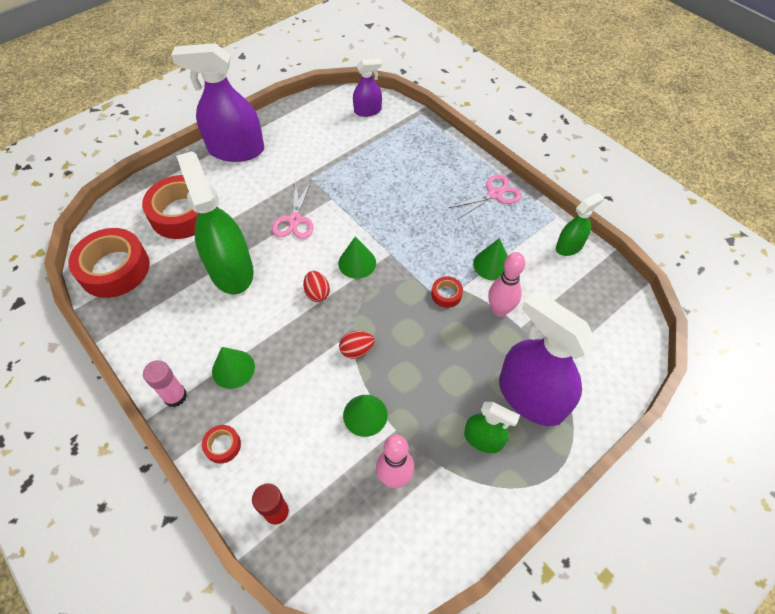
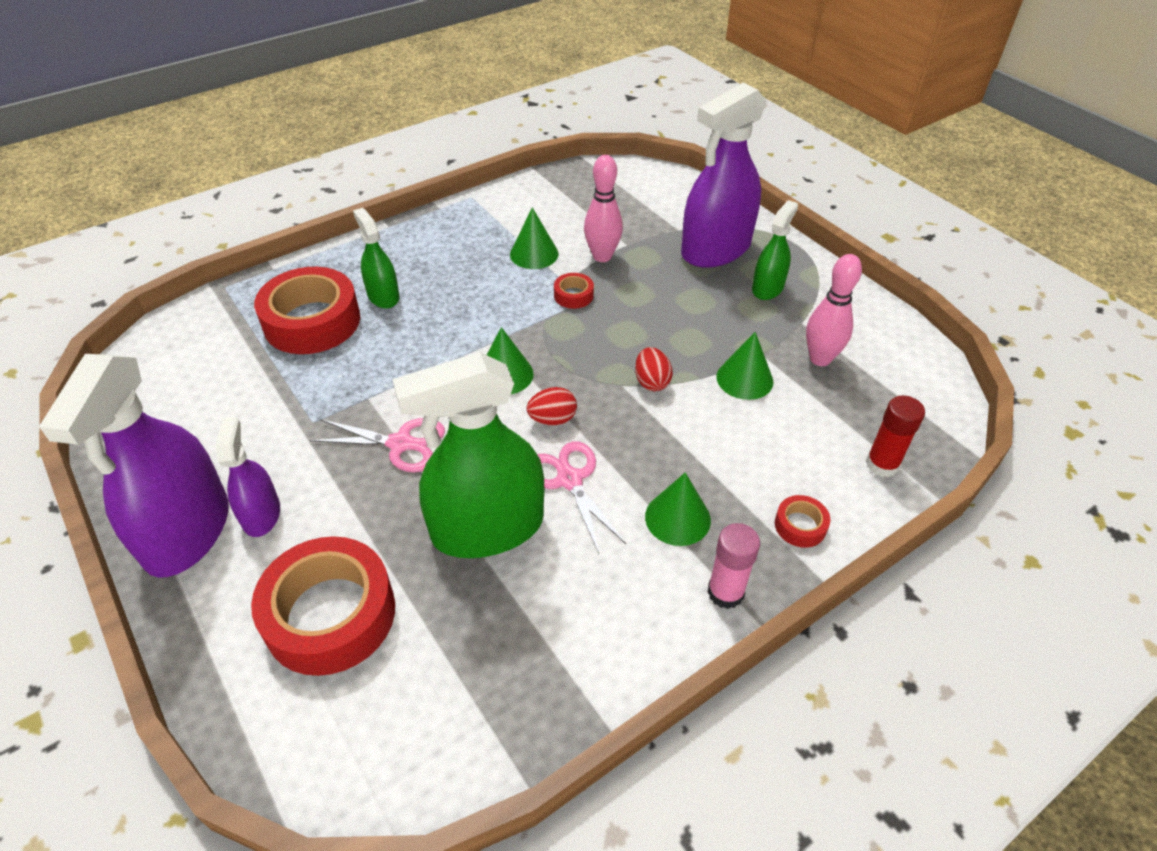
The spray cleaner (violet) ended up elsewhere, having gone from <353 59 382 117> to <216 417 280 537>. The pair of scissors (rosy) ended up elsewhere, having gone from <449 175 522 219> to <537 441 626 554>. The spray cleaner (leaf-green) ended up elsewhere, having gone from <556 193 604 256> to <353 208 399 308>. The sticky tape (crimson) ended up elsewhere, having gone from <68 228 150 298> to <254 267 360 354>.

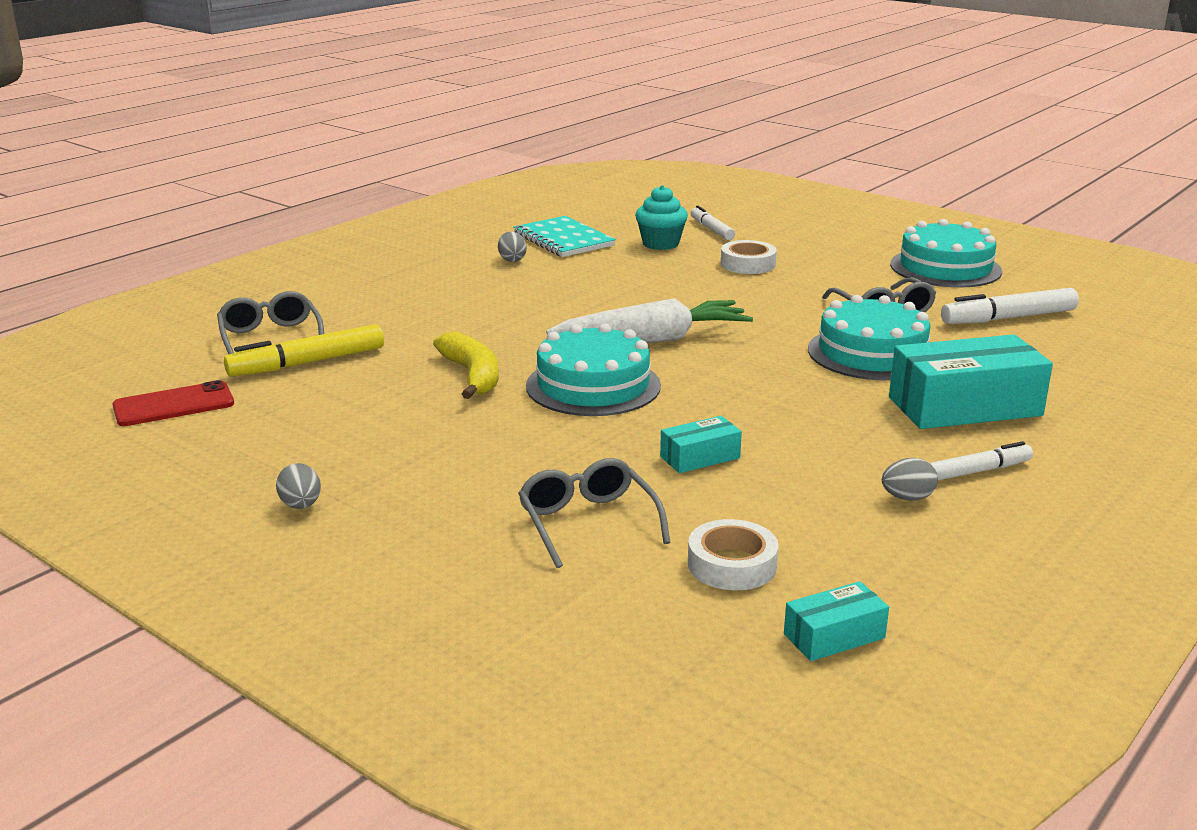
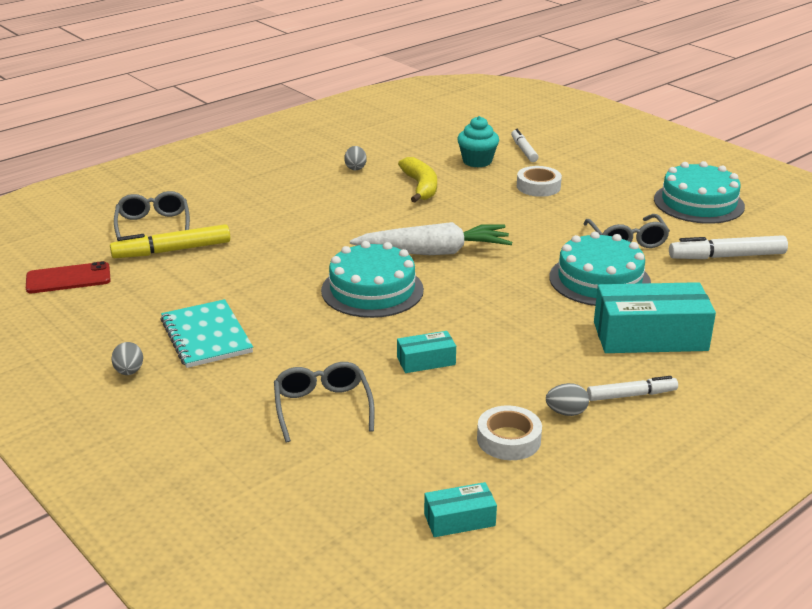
The exercise book (turquoise) ended up elsewhere, having gone from <513 216 616 257> to <160 299 253 368>. The banana (golden) ended up elsewhere, having gone from <433 331 499 399> to <398 157 437 202>. The sticky tape (white) ended up elsewhere, having gone from <688 519 779 590> to <477 405 542 460>.

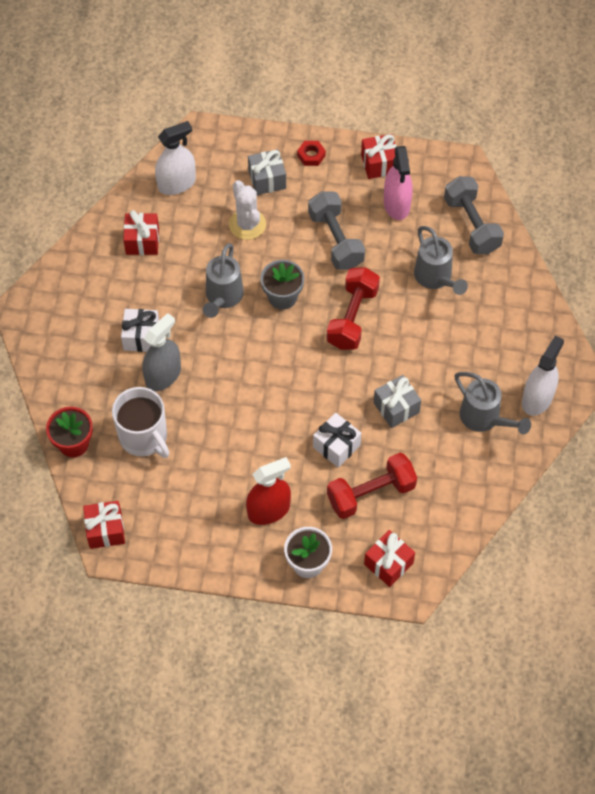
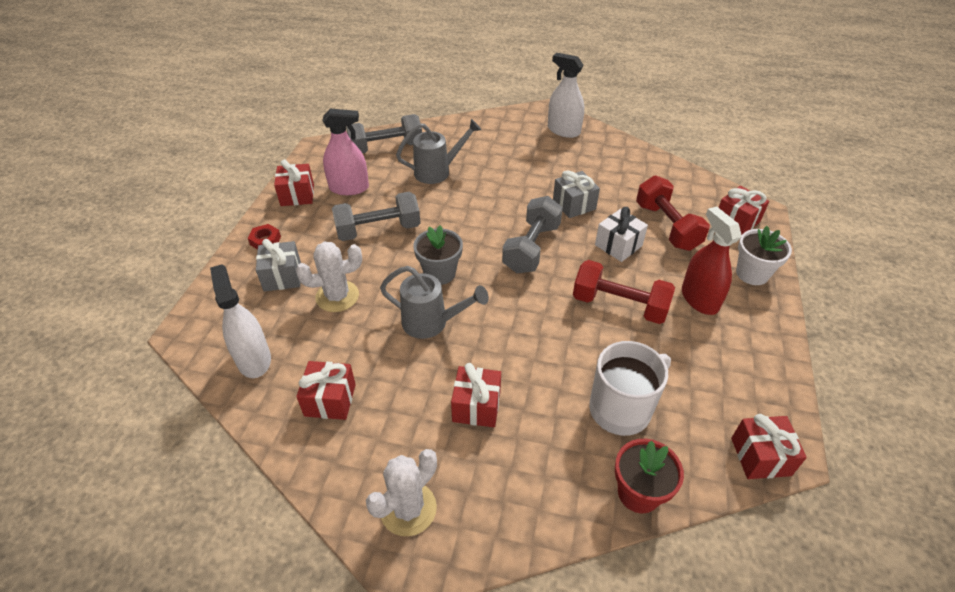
The free weight (crimson) ended up elsewhere, having gone from <326 267 380 350> to <573 260 675 324>. What was the gift (white) at <121 309 159 352> turned into the gift (crimson) at <451 363 501 427>. The second view lost the spray cleaner (ash-grey) at <142 313 181 391>. The second view lost the watering pot (ash-grey) at <454 372 531 434>. The second view gained the free weight (ash-grey) at <502 196 563 273>. The second view gained the saguaro cactus (white) at <366 449 437 536>.

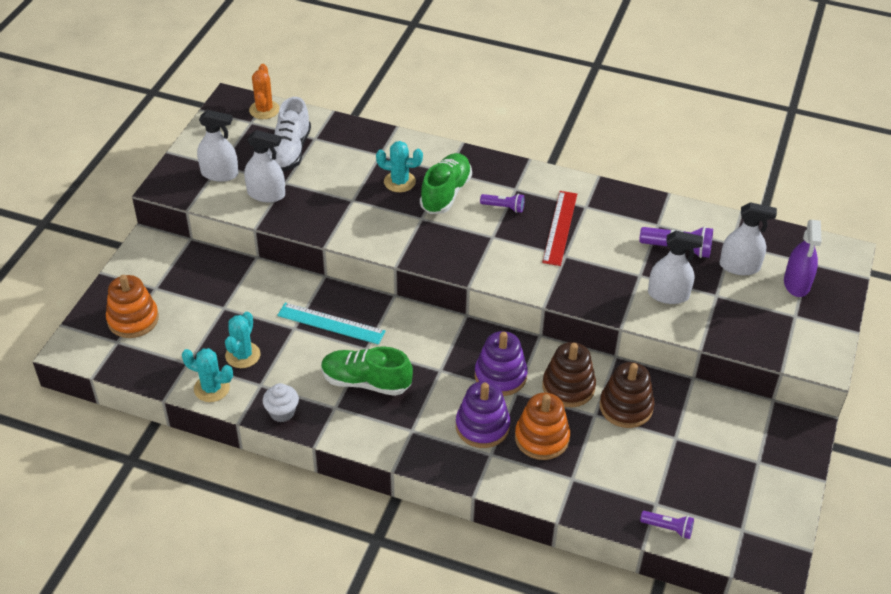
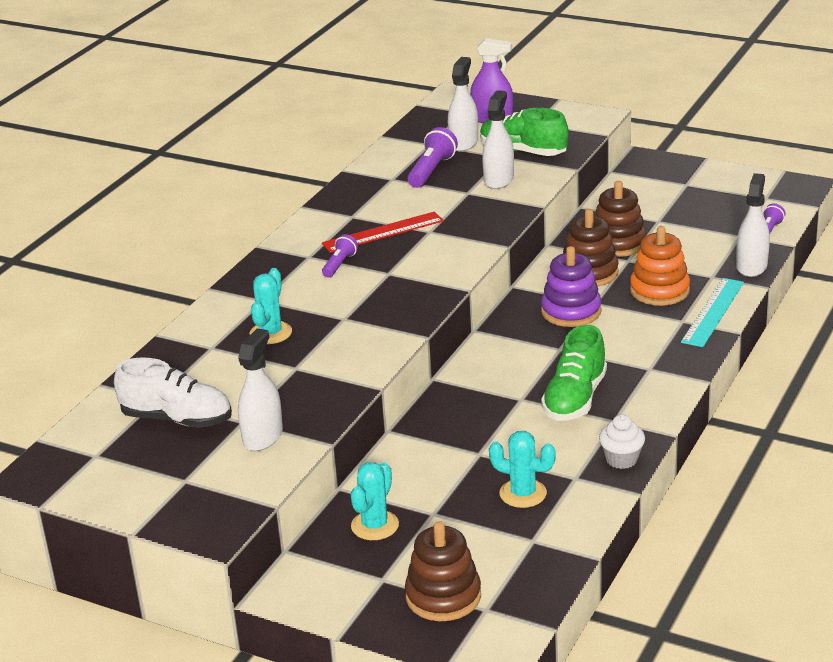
The second view lost the saguaro cactus (orange) at <249 64 280 119>. The spray cleaner (white) ended up elsewhere, having gone from <197 110 238 182> to <736 173 770 277>. The sneaker (leaf-green) ended up elsewhere, having gone from <420 153 472 214> to <480 108 569 156>. The measuring stick (crimson) at <542 191 577 266> ended up facing another way, 45 degrees counterclockwise from before. What was the stacking toy (orange) at <106 275 159 338> turned into the stacking toy (dark brown) at <405 521 481 621>. The measuring stick (turquoise) ended up elsewhere, having gone from <277 303 386 345> to <681 278 744 347>. The saguaro cactus (turquoise) ended up elsewhere, having gone from <182 348 233 402> to <351 462 399 540>. The second view lost the stacking toy (violet) at <456 381 510 448>.

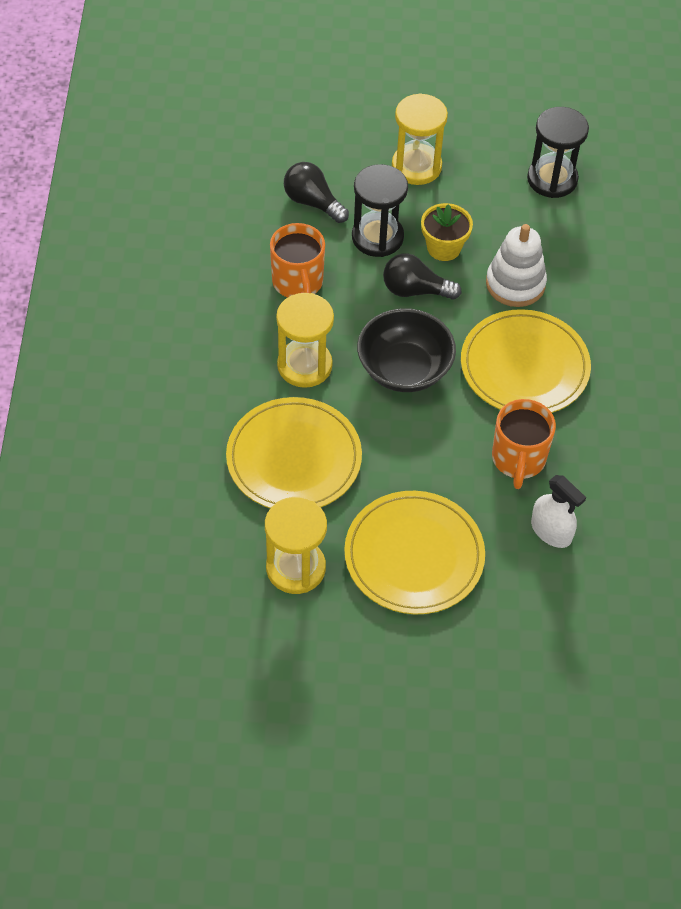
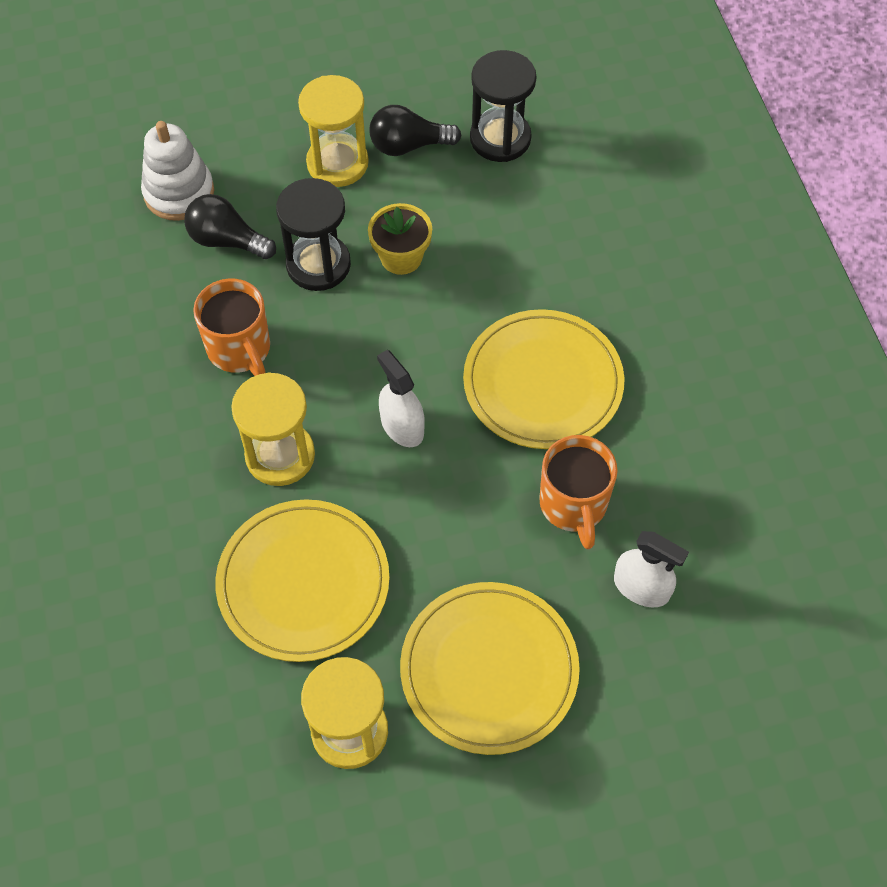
The stacking toy (white) ended up elsewhere, having gone from <486 224 547 307> to <141 121 214 221>. The light bulb (black) ended up elsewhere, having gone from <383 253 461 300> to <369 105 462 156>. Where the serving bowl (black) stood at <357 308 456 392>, the spray cleaner (white) came to stand at <377 350 425 447>.

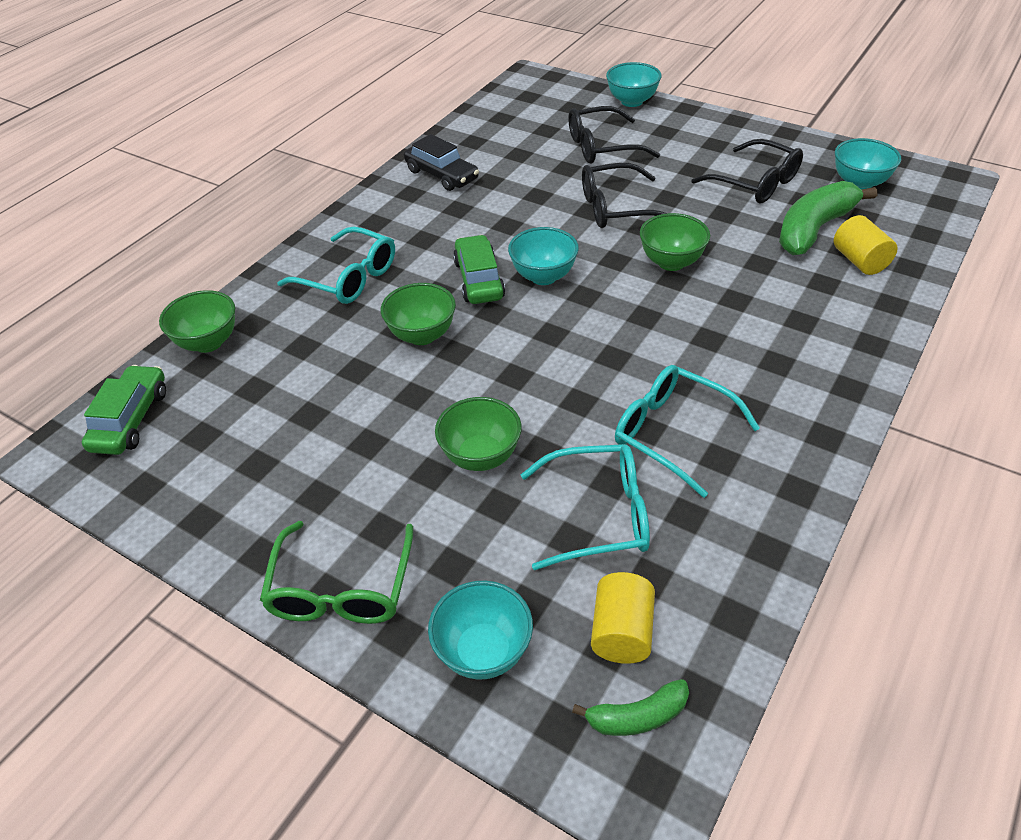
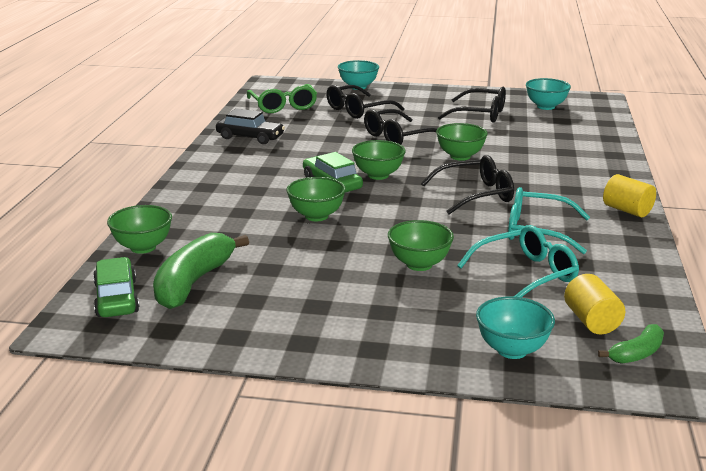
The banana (leaf-green) ended up elsewhere, having gone from <779 181 877 255> to <153 233 249 309>. The cylinder (golden) ended up elsewhere, having gone from <834 215 898 275> to <603 174 656 218>. The second view lost the glasses (turquoise) at <277 227 395 304>. What was the serving bowl (turquoise) at <508 227 579 285> turned into the serving bowl (leaf-green) at <352 140 406 180>. The glasses (leaf-green) ended up elsewhere, having gone from <260 521 413 624> to <247 84 317 113>. The second view gained the glasses (black) at <421 155 514 214>.

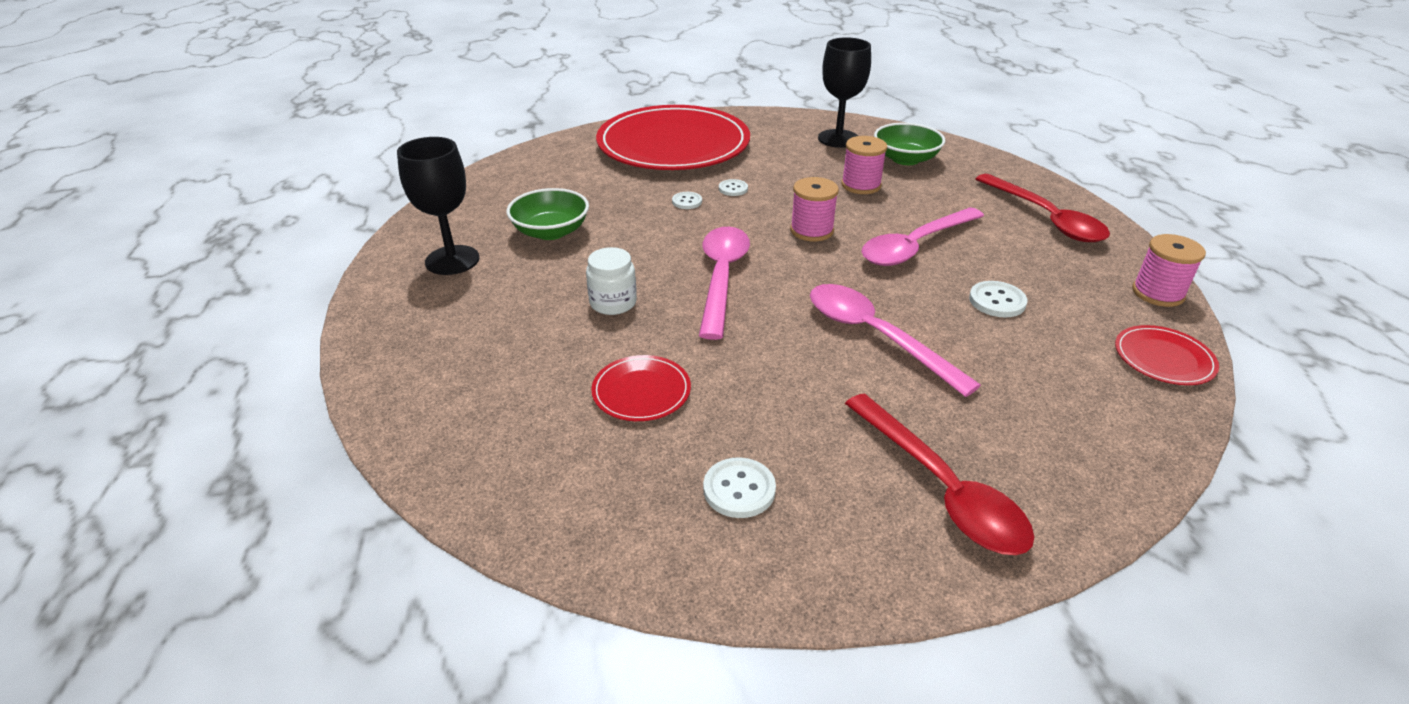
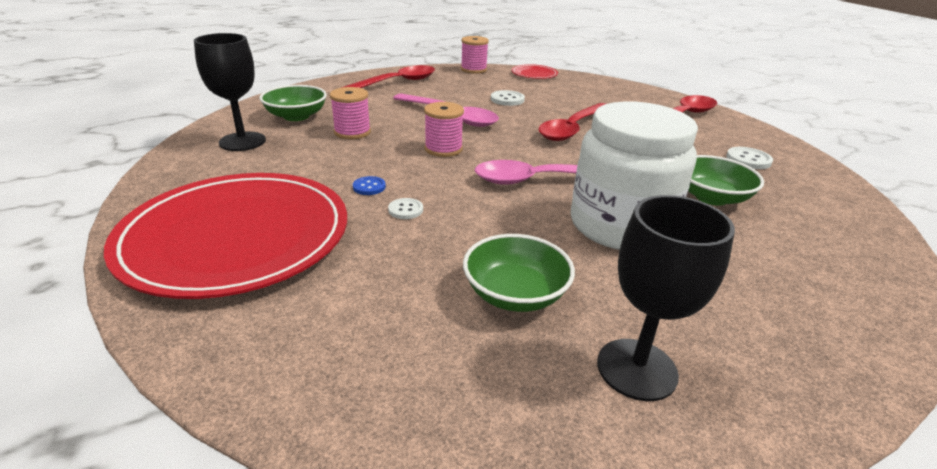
What was the shirt button (white) at <719 179 748 196> turned into the shirt button (cobalt) at <353 176 386 195>. The size of the preserve jar (white) at <586 247 637 315> changed by a factor of 2.22. What was the teaspoon (rosy) at <810 284 981 397> turned into the teaspoon (crimson) at <538 103 606 141>. Where the plate (crimson) stood at <591 355 691 421>, the serving bowl (leaf-green) came to stand at <688 155 764 206>.

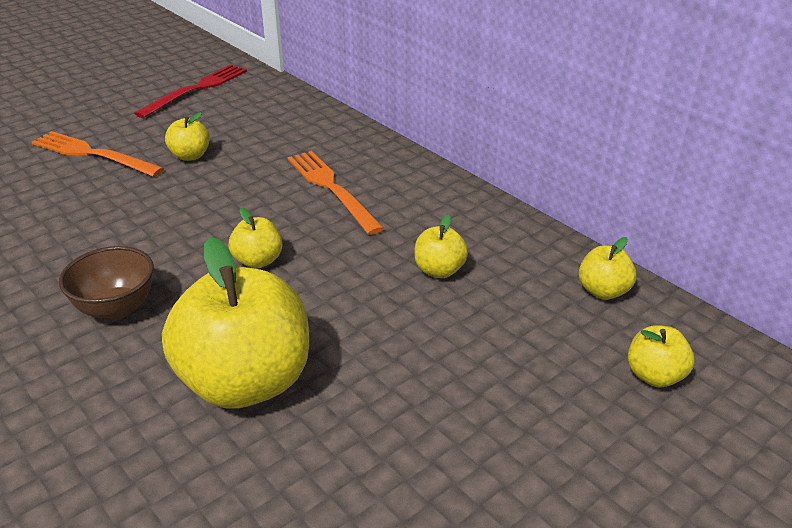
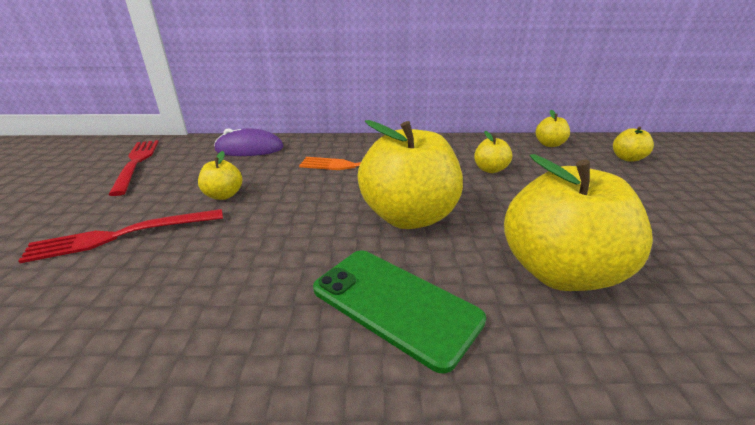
What was the dinner fork (orange) at <32 131 164 177> turned into the dinner fork (crimson) at <19 209 223 263>. The size of the apple fruit (golden) at <229 208 282 269> changed by a factor of 2.21. Where the serving bowl (dark brown) stood at <59 246 154 320>, the phone (leaf-green) came to stand at <313 250 486 374>. The second view gained the PC mouse (violet) at <214 128 284 156>.

